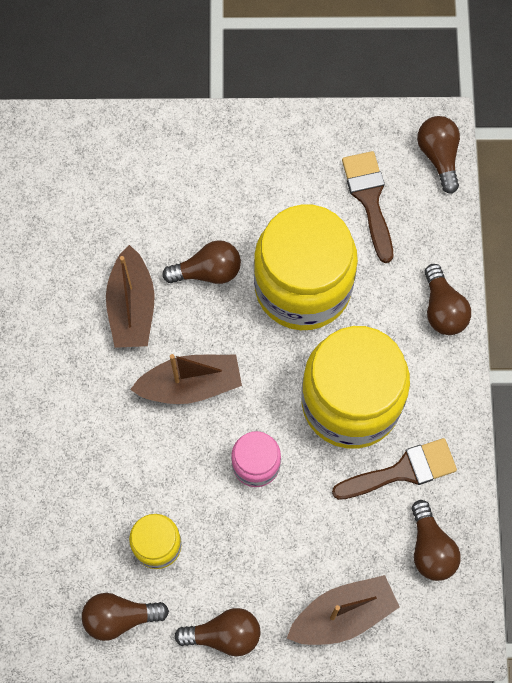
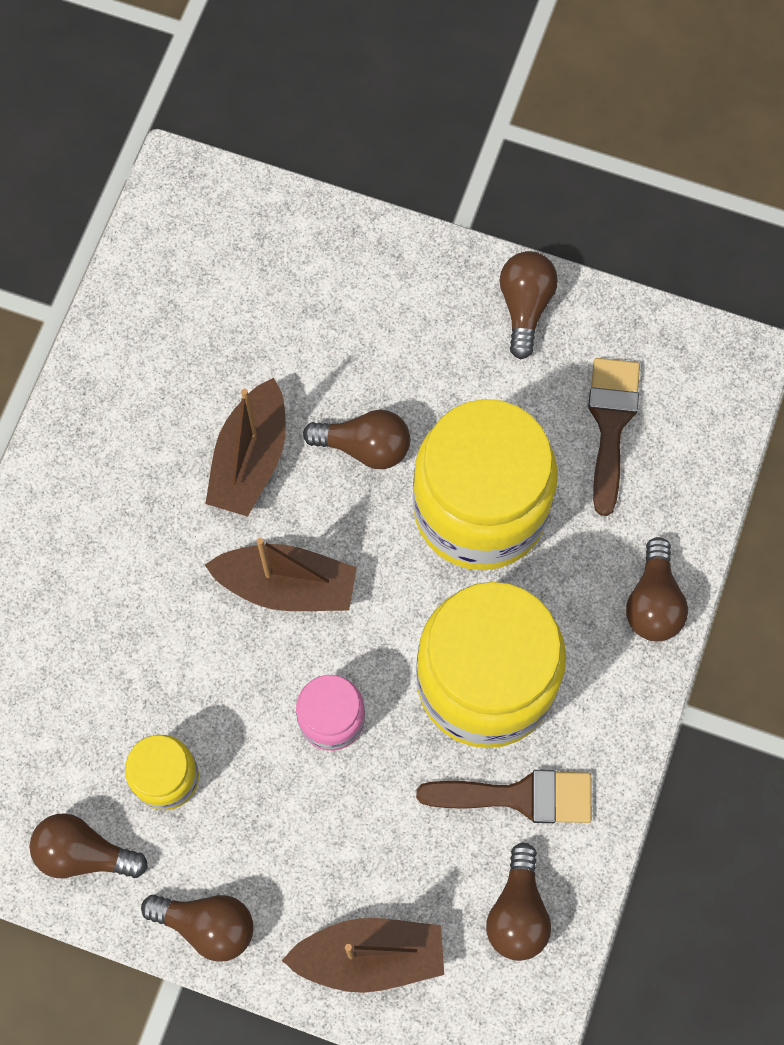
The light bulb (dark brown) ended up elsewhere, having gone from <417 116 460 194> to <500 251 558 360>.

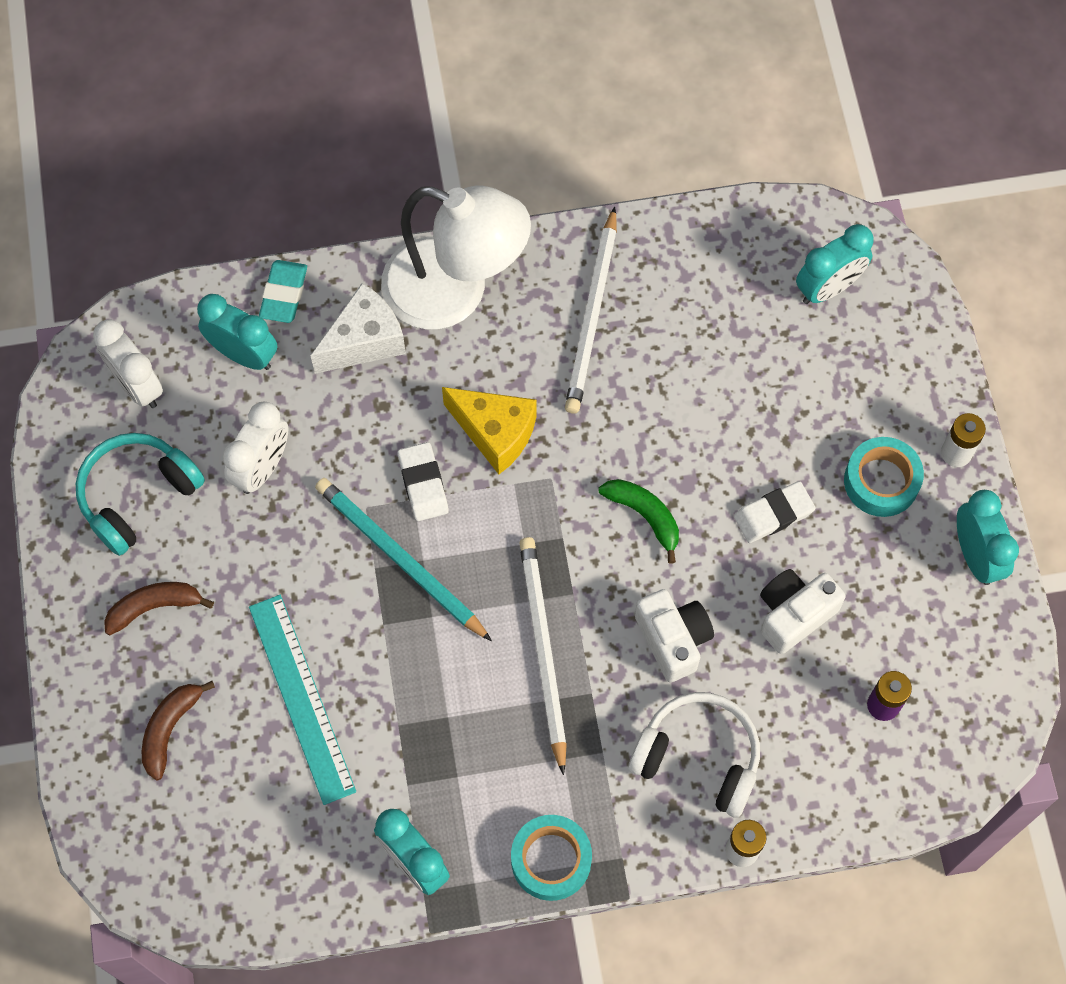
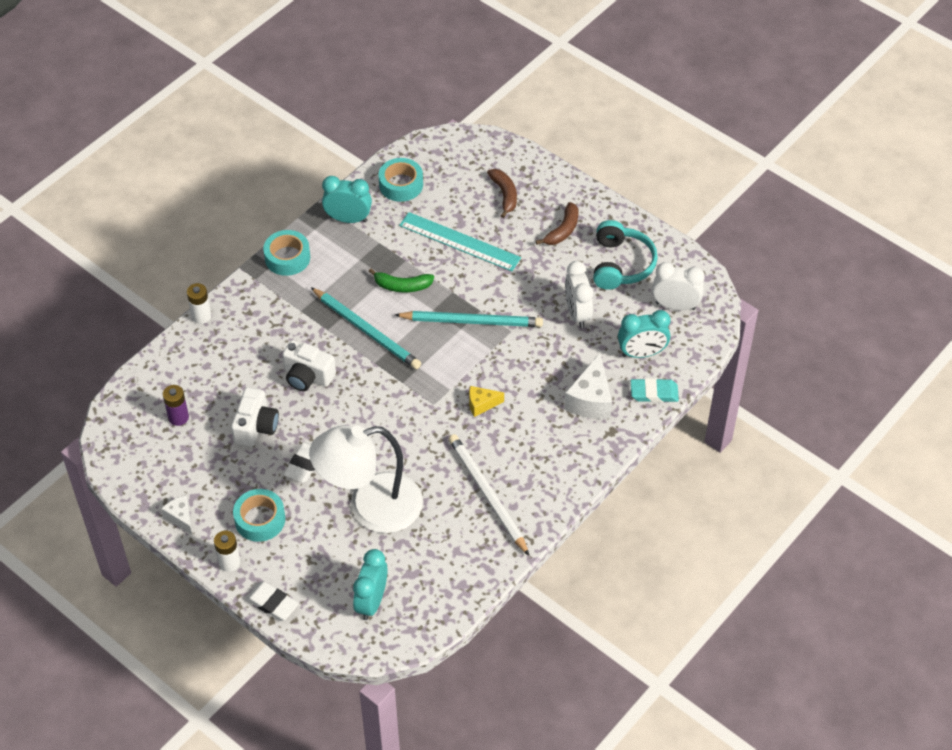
The reading lamp (white) ended up elsewhere, having gone from <381 186 531 329> to <309 425 423 533>. The eraser (turquoise) at <259 260 307 323> ended up facing another way, 60 degrees counterclockwise from before. The size of the cheese wedge (golden) at <442 387 536 474> changed by a factor of 0.57. The eraser (white) ended up elsewhere, having gone from <398 442 449 521> to <246 581 299 621>. The banana (leaf-green) ended up elsewhere, having gone from <599 479 679 564> to <369 269 434 292>. Where the alarm clock (turquoise) stood at <957 490 1019 585>, the cheese wedge (white) came to stand at <161 495 192 535>. What was the pencil (white) at <519 537 567 775> turned into the pencil (turquoise) at <310 287 421 369>. The second view lost the over-ear headphones (white) at <628 692 760 818>. The second view gained the sticky tape (turquoise) at <378 158 423 202>.

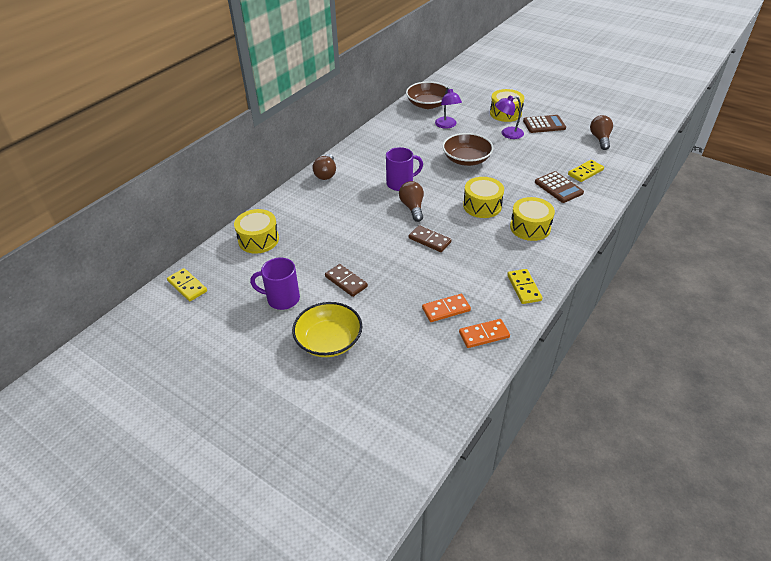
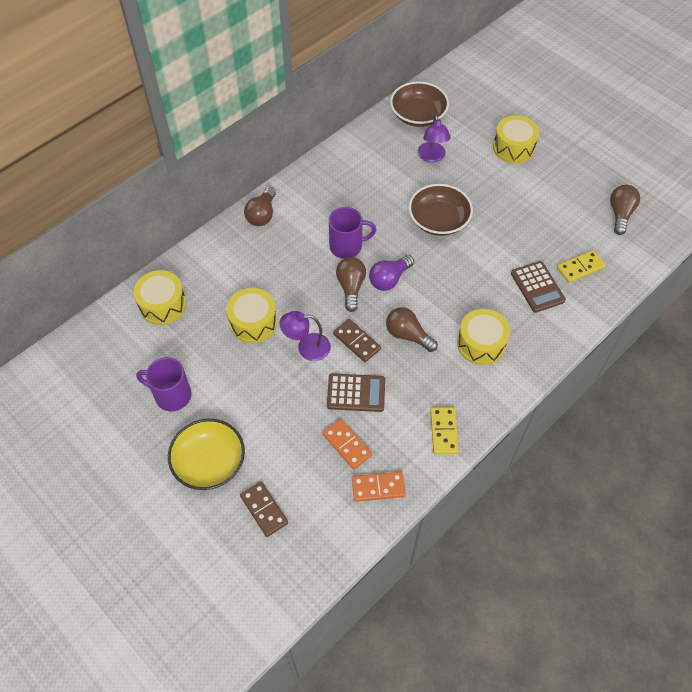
The reading lamp (violet) ended up elsewhere, having gone from <495 96 524 139> to <279 311 331 361>. The calculator (dark brown) ended up elsewhere, having gone from <523 115 566 133> to <327 373 385 412>. The snare drum (golden) ended up elsewhere, having gone from <463 177 504 218> to <226 288 277 343>. The domino tile (dark brown) ended up elsewhere, having gone from <325 264 368 297> to <240 481 288 537>. The second view lost the domino tile (golden) at <167 268 207 301>. The domino tile (orange) at <422 294 471 322> ended up facing another way, 60 degrees clockwise from before. The second view gained the light bulb (violet) at <369 255 414 291>. The second view gained the light bulb (dark brown) at <386 307 438 352>.

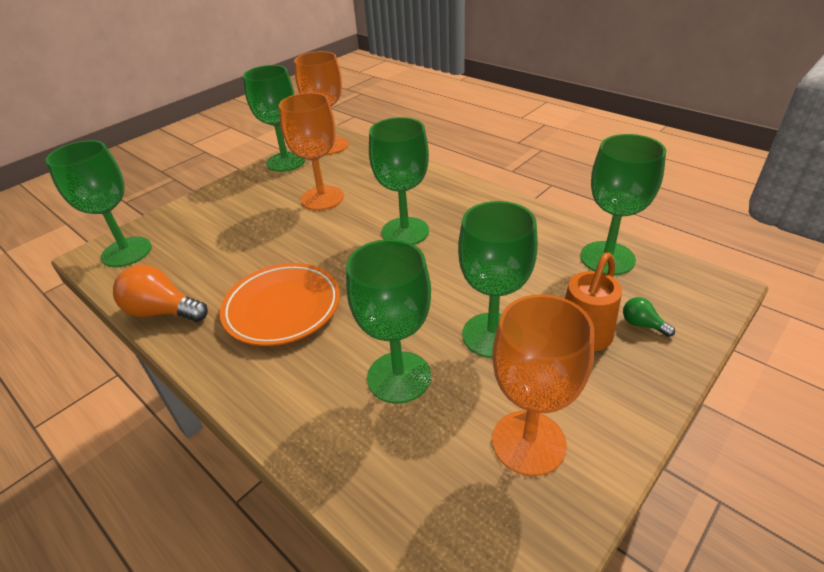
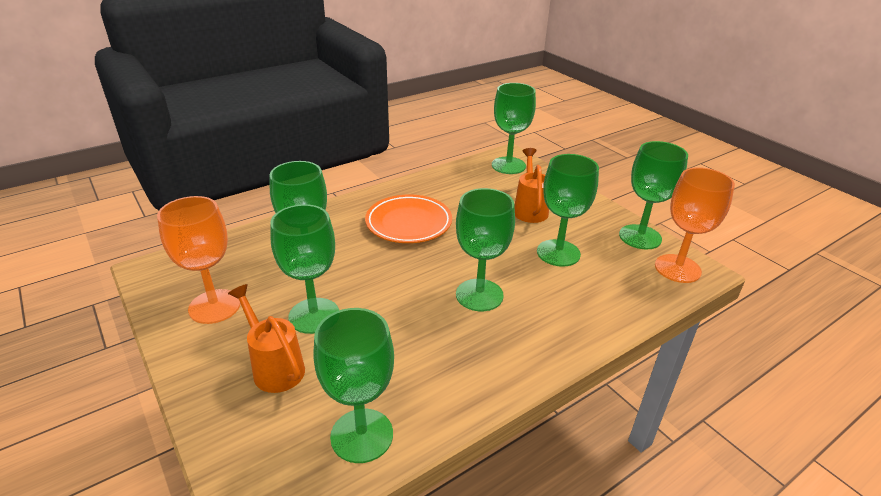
What was the goblet (orange) at <279 93 344 210> turned into the goblet (leaf-green) at <537 154 599 267>. The second view lost the light bulb (orange) at <113 265 208 322>. The second view lost the light bulb (leaf-green) at <623 297 675 337>. The second view gained the watering pot (orange) at <514 148 549 223>.

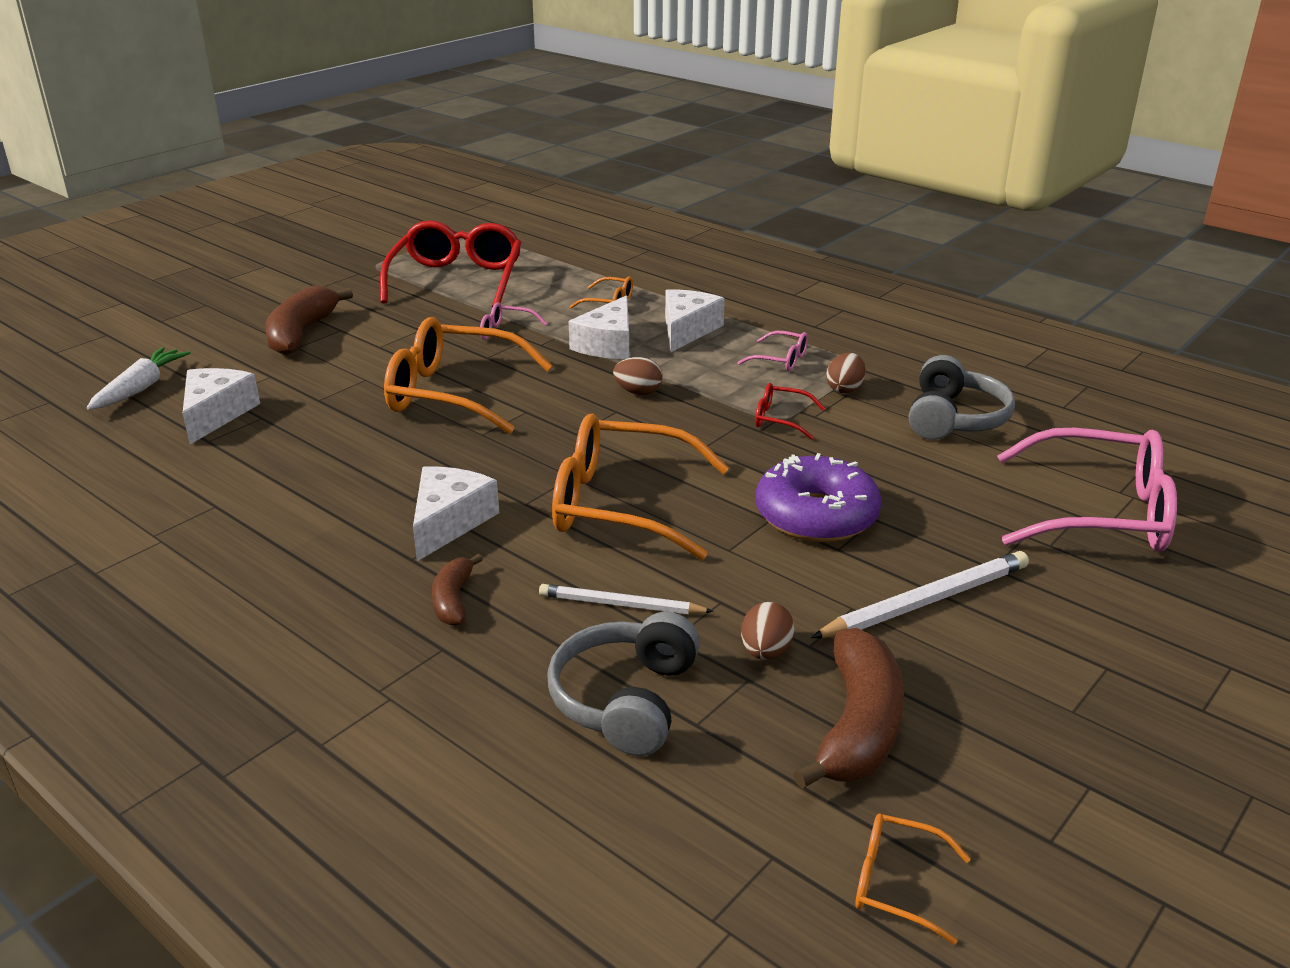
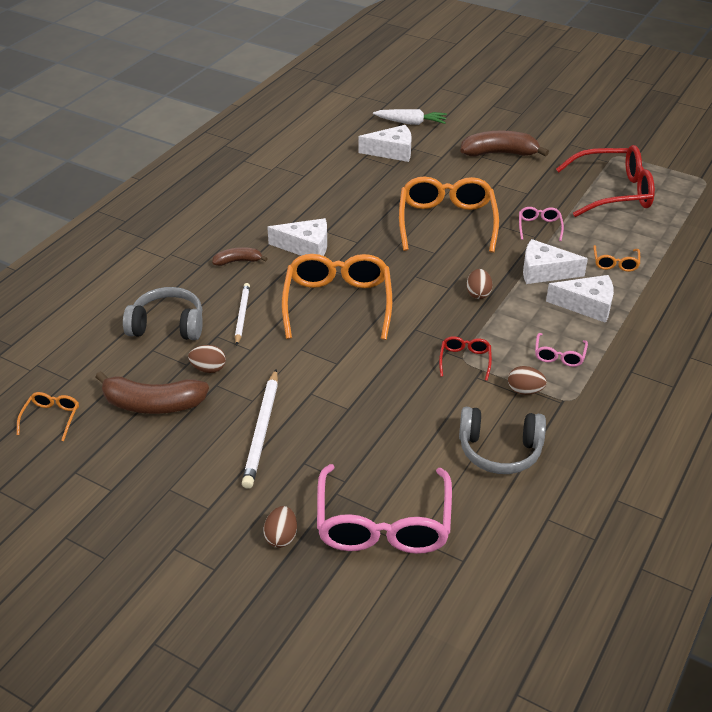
The second view lost the glazed donut (violet) at <756 453 882 542>. The pencil (white) at <811 551 1029 638> ended up facing another way, 45 degrees clockwise from before. The second view gained the egg shape (dark brown) at <264 506 297 548>.

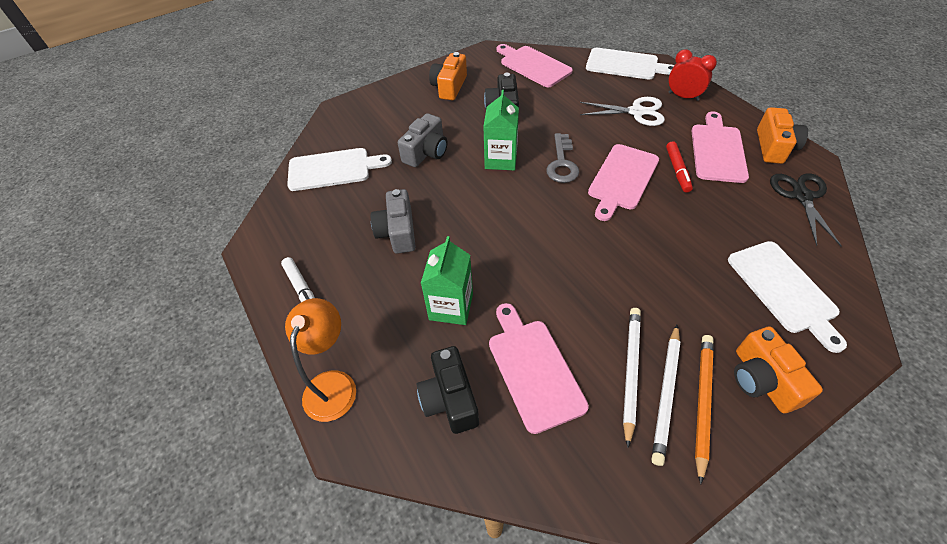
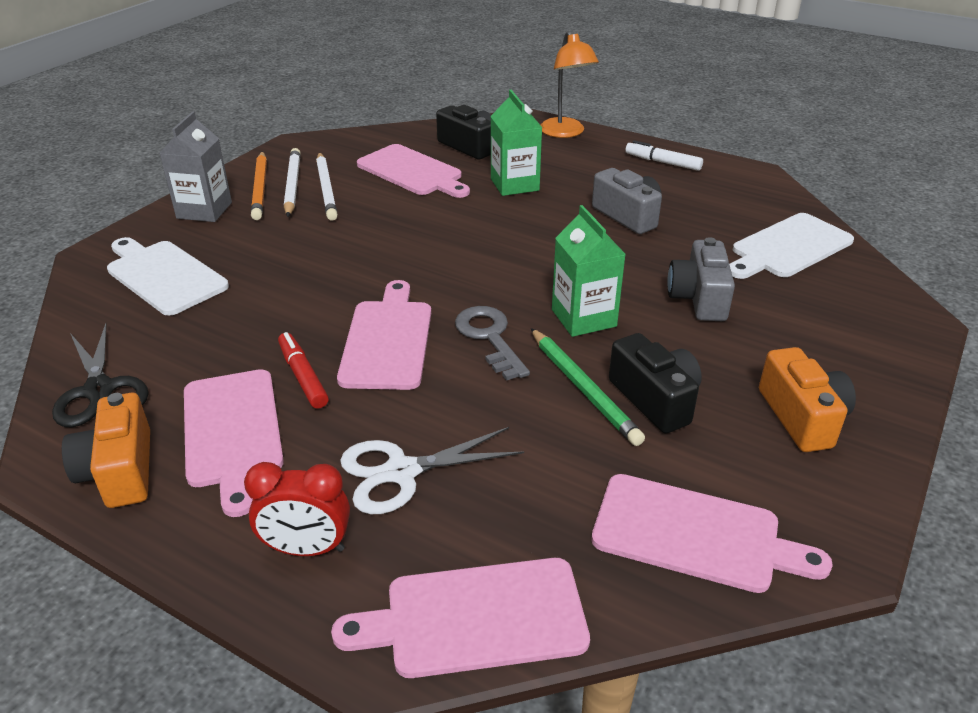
What was the bread board (white) at <586 48 674 80> turned into the bread board (rosy) at <331 558 590 678>. Where the camera (orange) stood at <734 326 823 413>, the juice carton (ash-grey) came to stand at <159 112 232 222>. The second view gained the pencil (leaf-green) at <531 328 645 446>.

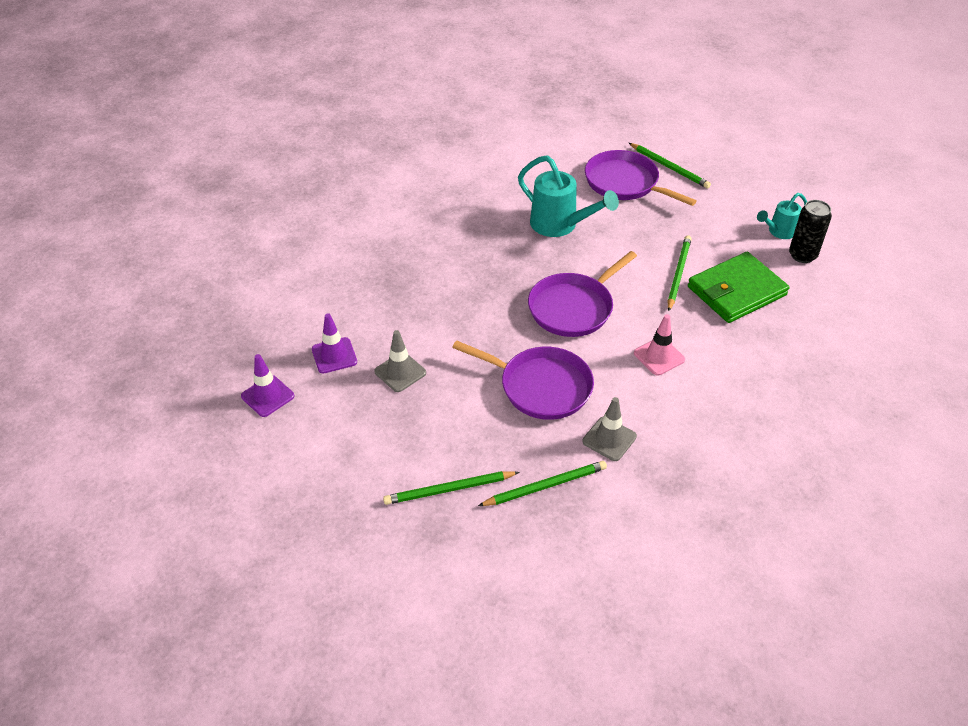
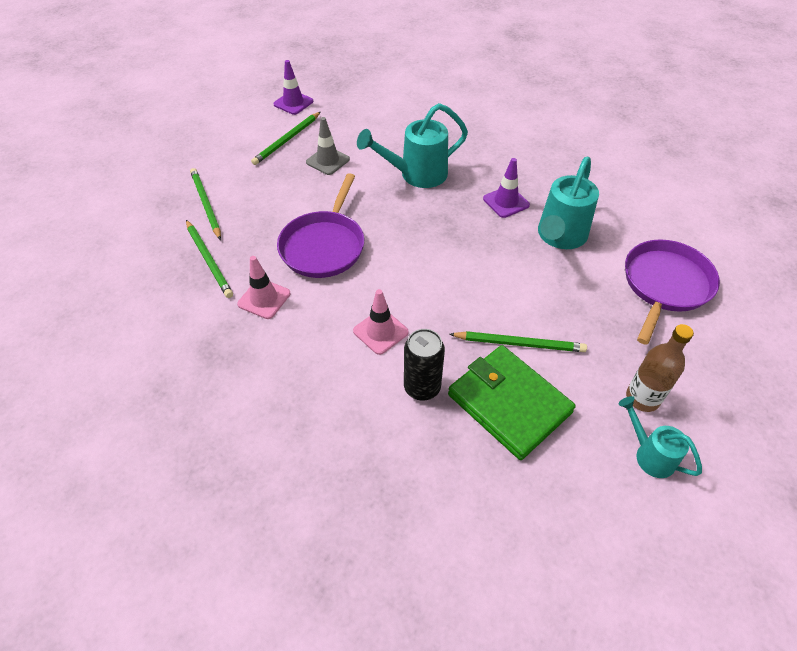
The pencil (leaf-green) ended up elsewhere, having gone from <629 143 711 189> to <251 112 321 165>. The can (black) ended up elsewhere, having gone from <789 200 832 263> to <404 329 445 401>. The second view lost the frying pan (violet) at <528 251 637 337>. The traffic cone (violet) ended up elsewhere, having gone from <312 313 357 374> to <483 158 530 218>. What was the traffic cone (ash-grey) at <582 397 637 461> turned into the traffic cone (rosy) at <237 256 290 319>. The second view gained the watering pot (turquoise) at <357 103 468 188>. The second view gained the bottle (dark brown) at <626 324 694 412>.

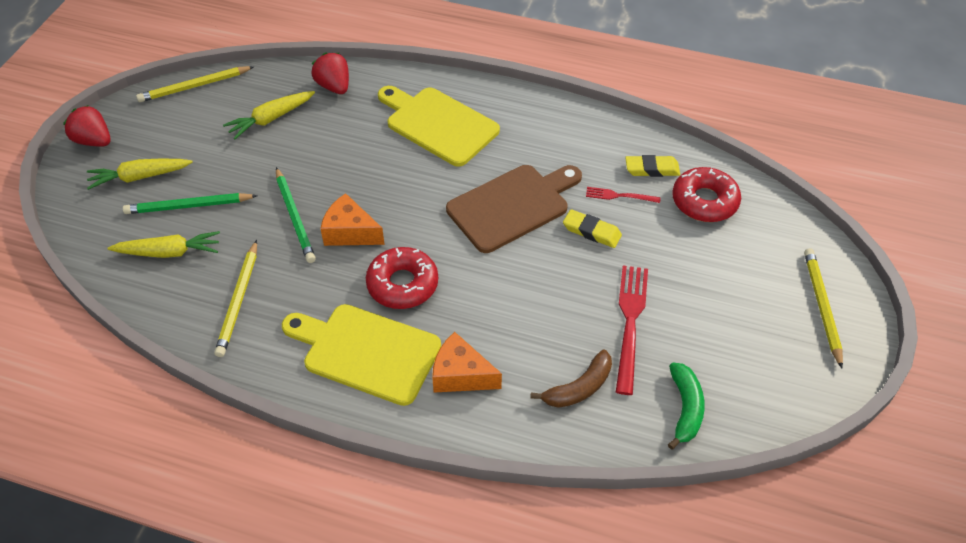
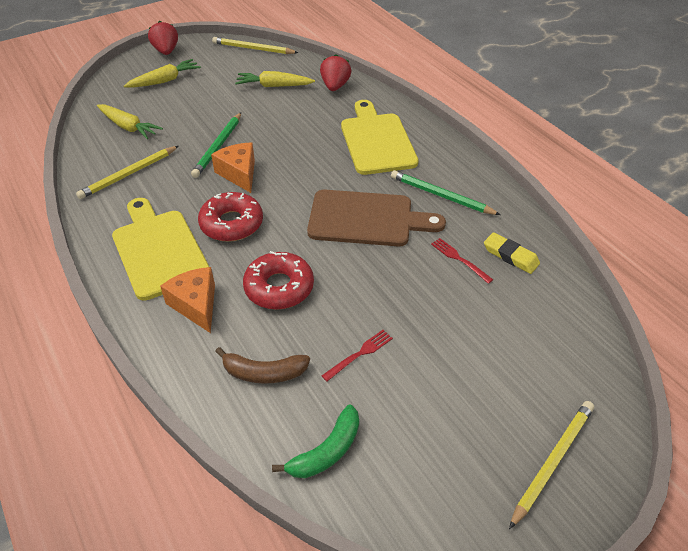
The toy carrot (golden) at <87 158 193 190> ended up facing another way, 120 degrees clockwise from before. The glazed donut (crimson) ended up elsewhere, having gone from <672 167 741 222> to <243 251 314 310>. The pencil (leaf-green) ended up elsewhere, having gone from <123 193 258 214> to <391 170 501 215>. The second view lost the eraser (golden) at <563 209 622 248>. The size of the dinner fork (crimson) at <616 265 648 395> changed by a factor of 0.53.

